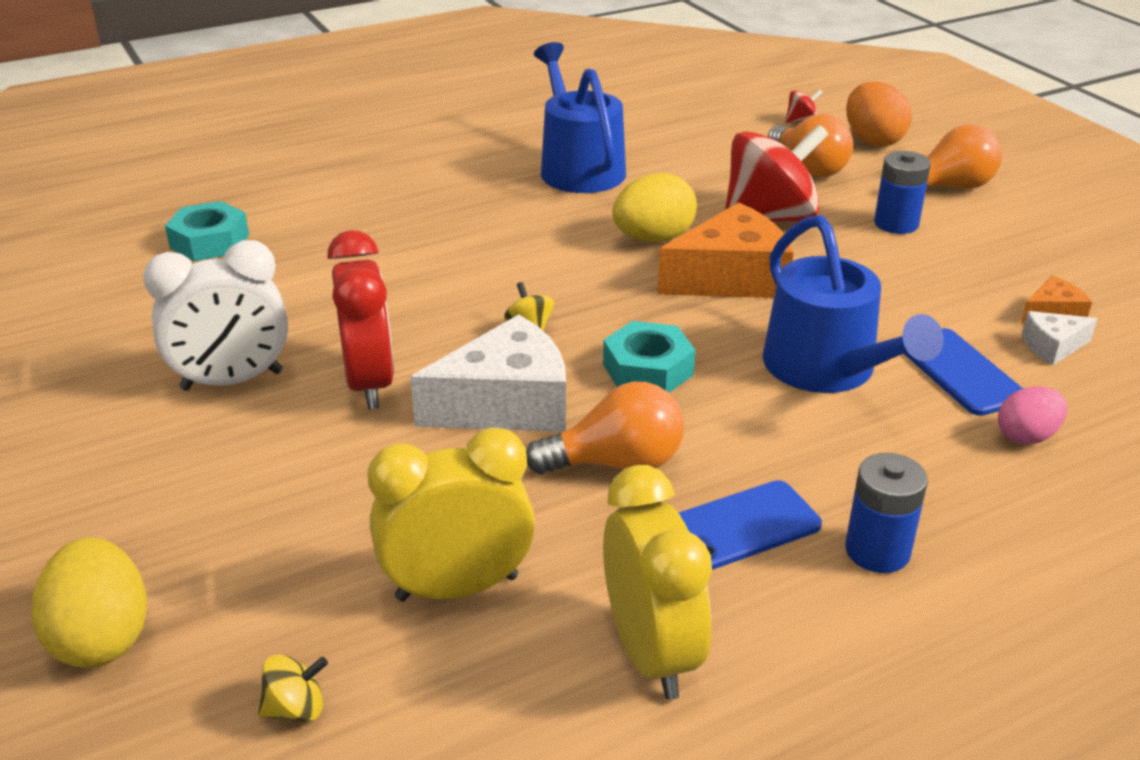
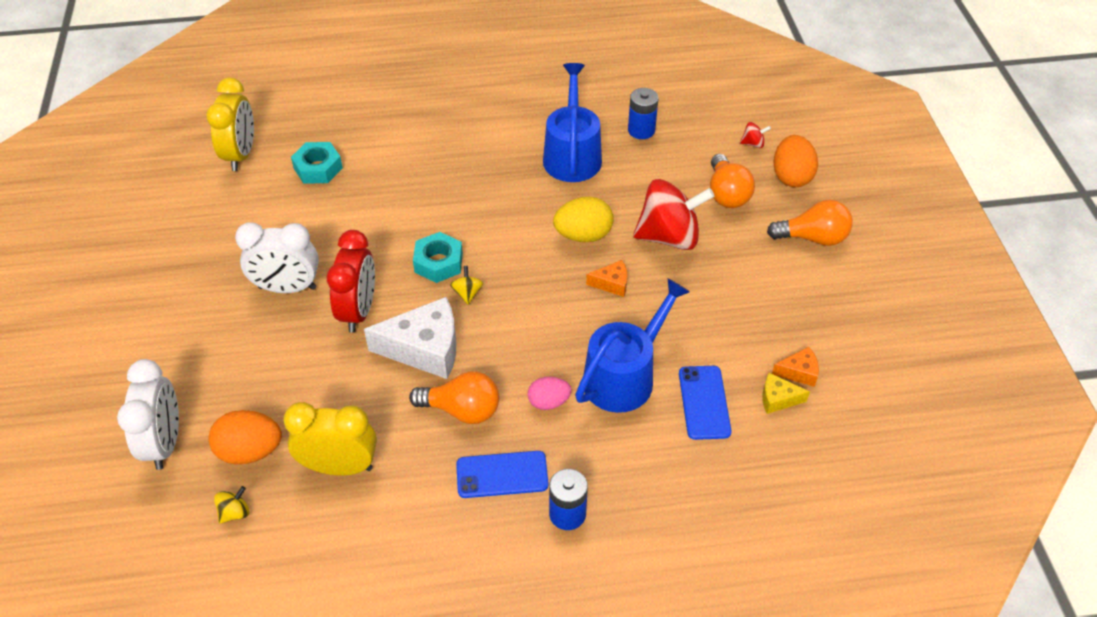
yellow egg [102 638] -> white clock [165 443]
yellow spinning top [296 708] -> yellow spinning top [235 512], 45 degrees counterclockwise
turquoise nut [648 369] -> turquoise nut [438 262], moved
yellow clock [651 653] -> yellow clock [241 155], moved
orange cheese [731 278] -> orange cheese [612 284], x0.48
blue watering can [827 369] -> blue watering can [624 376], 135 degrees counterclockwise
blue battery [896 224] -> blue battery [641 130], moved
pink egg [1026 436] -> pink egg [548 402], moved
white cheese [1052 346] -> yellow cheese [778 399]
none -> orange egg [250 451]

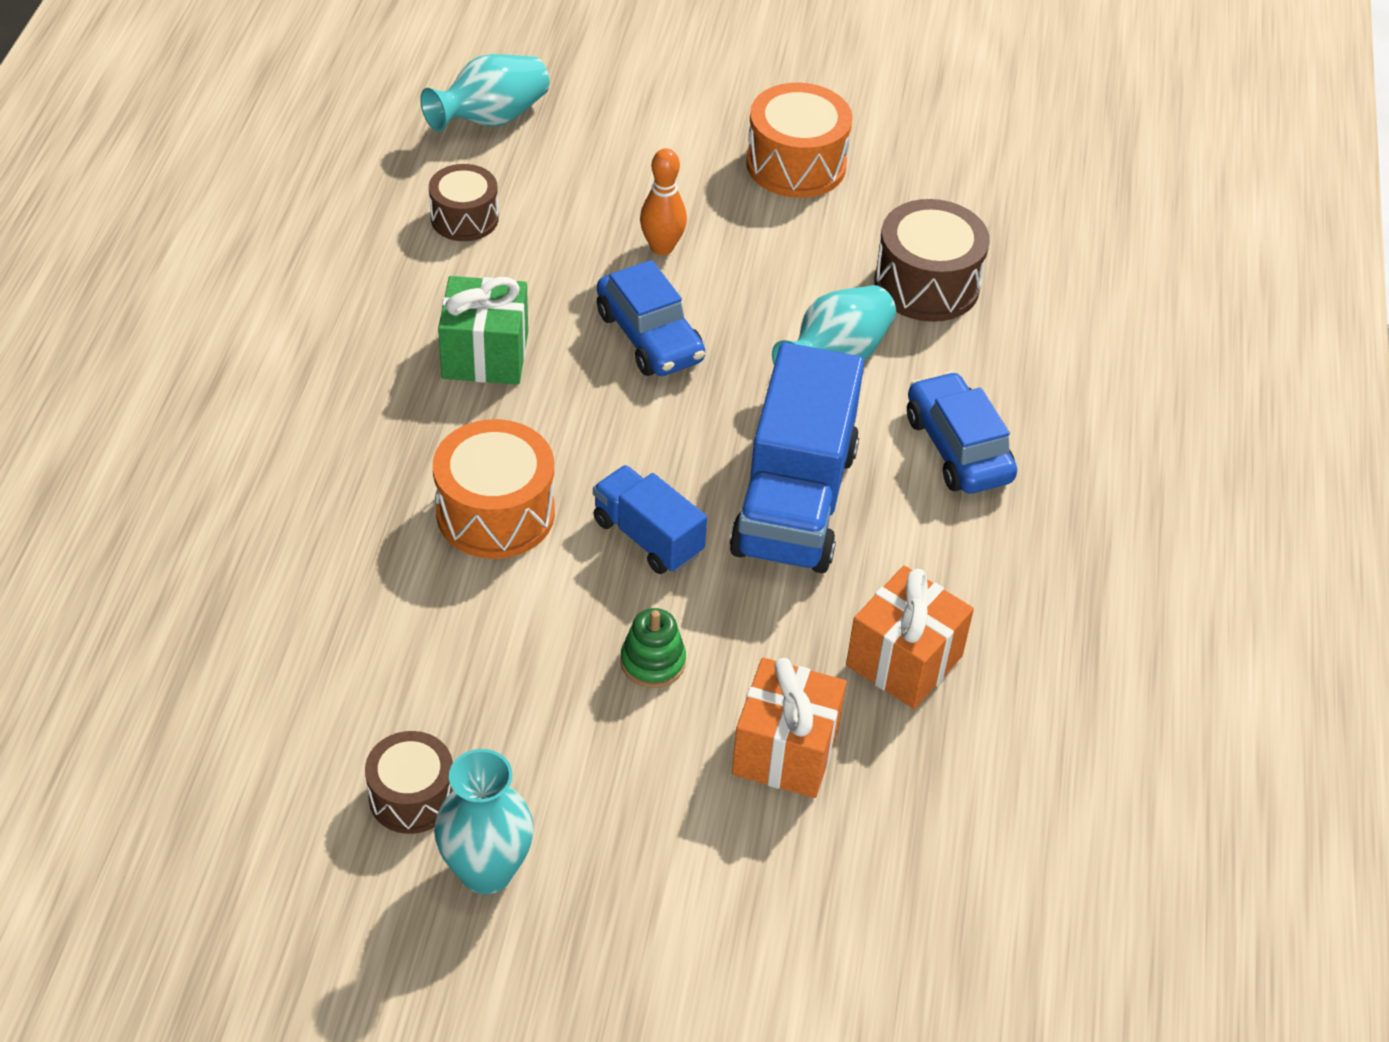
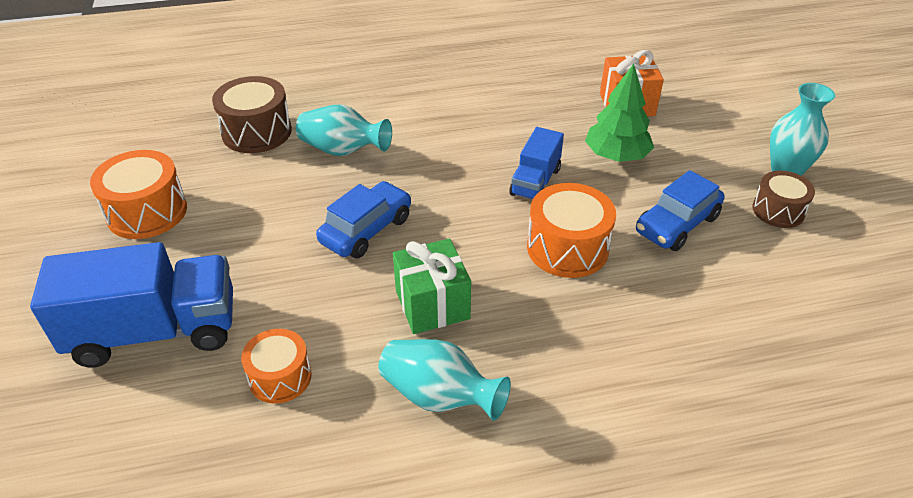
turquoise vase [490 119] -> turquoise vase [439 396], moved
brown drum [464 218] -> orange drum [280 377]
green stacking toy [653 662] -> green tree [616 156]
orange bowling pin [662 247] -> none
blue truck [794 501] -> blue truck [155 331], moved
orange gift [904 660] -> none
blue car [957 448] -> blue car [677 224], moved

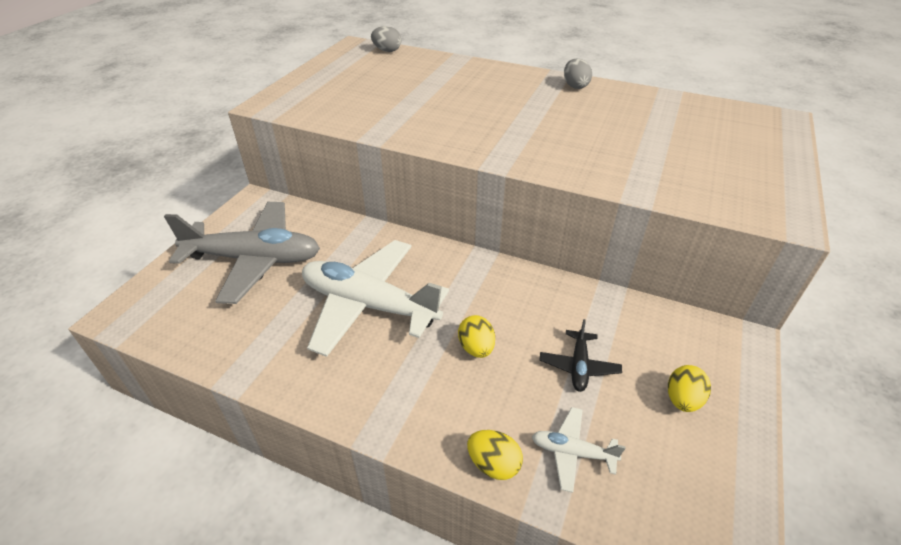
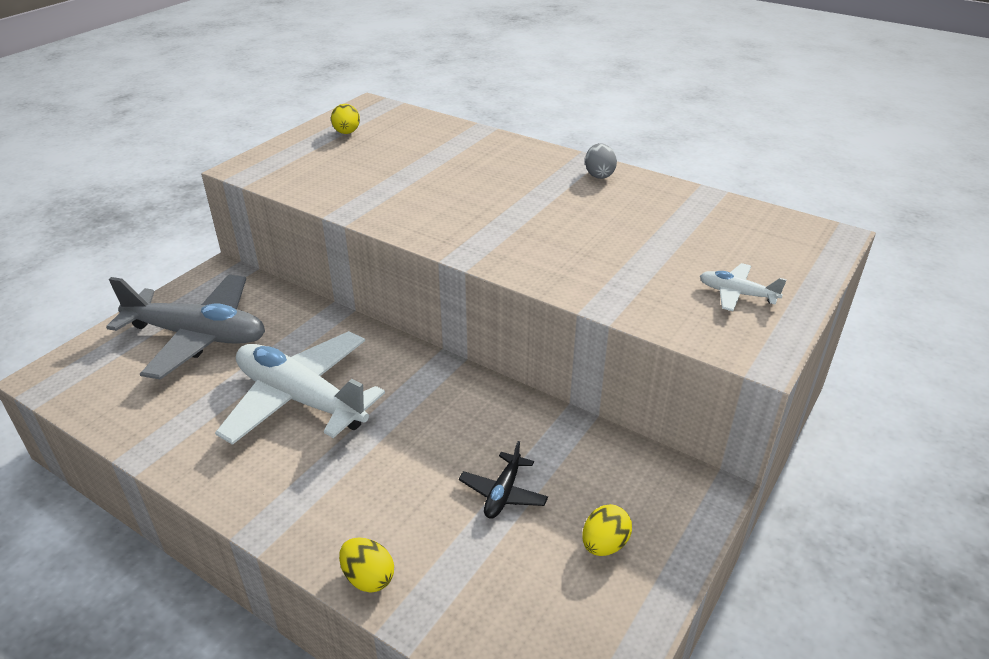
grey egg [387 50] -> none
yellow egg [476 348] -> yellow egg [347 133], moved
white plane [572 452] -> white plane [737 294], moved

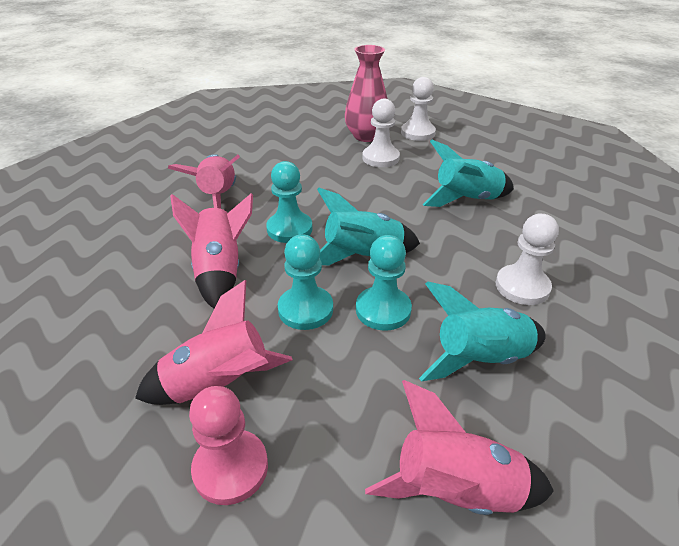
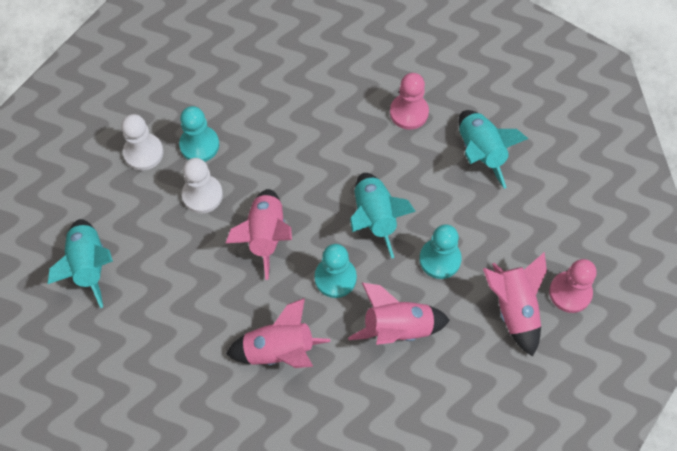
pink vase [366 136] -> none
turquoise pawn [383 310] -> turquoise pawn [199 145], moved
pink rocket [456 491] -> pink rocket [265 236], moved
turquoise rocket [466 200] -> turquoise rocket [89 265], moved
white pawn [522 286] -> pink pawn [409 112]

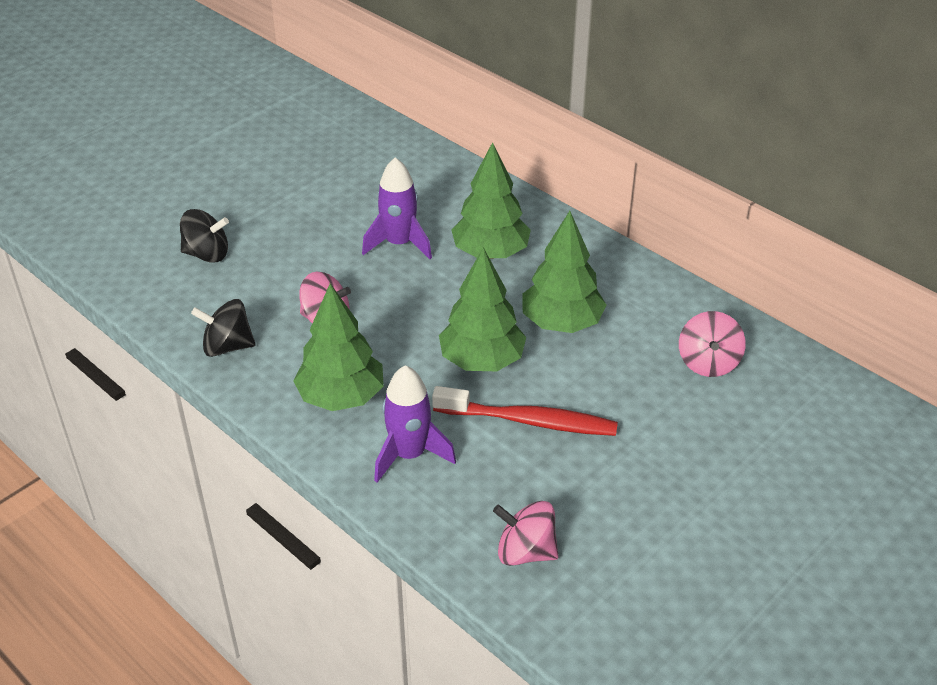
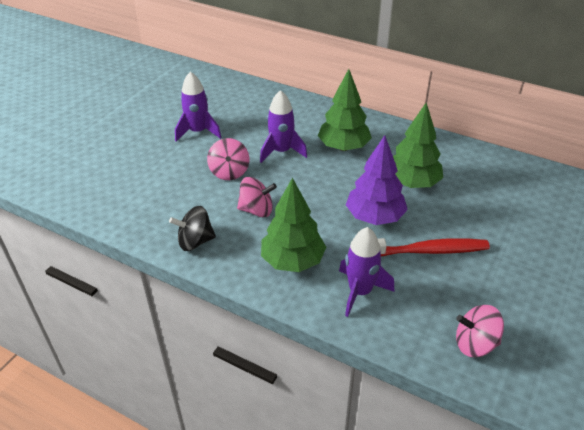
black spinning top [207 254] -> none
green tree [482 360] -> purple tree [374 217]
pink spinning top [708 362] -> pink spinning top [229 172], moved
none -> purple rocket [198 132]

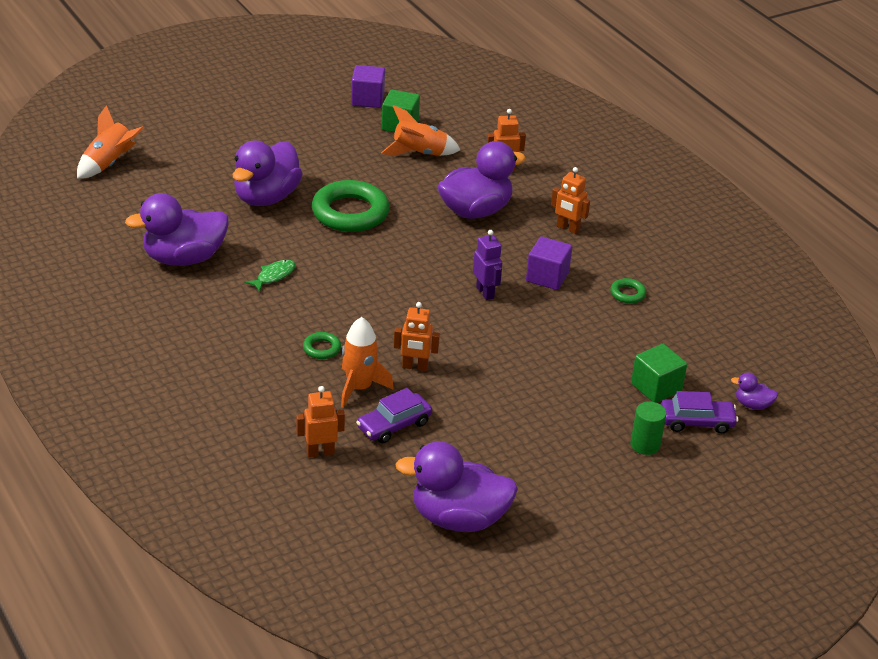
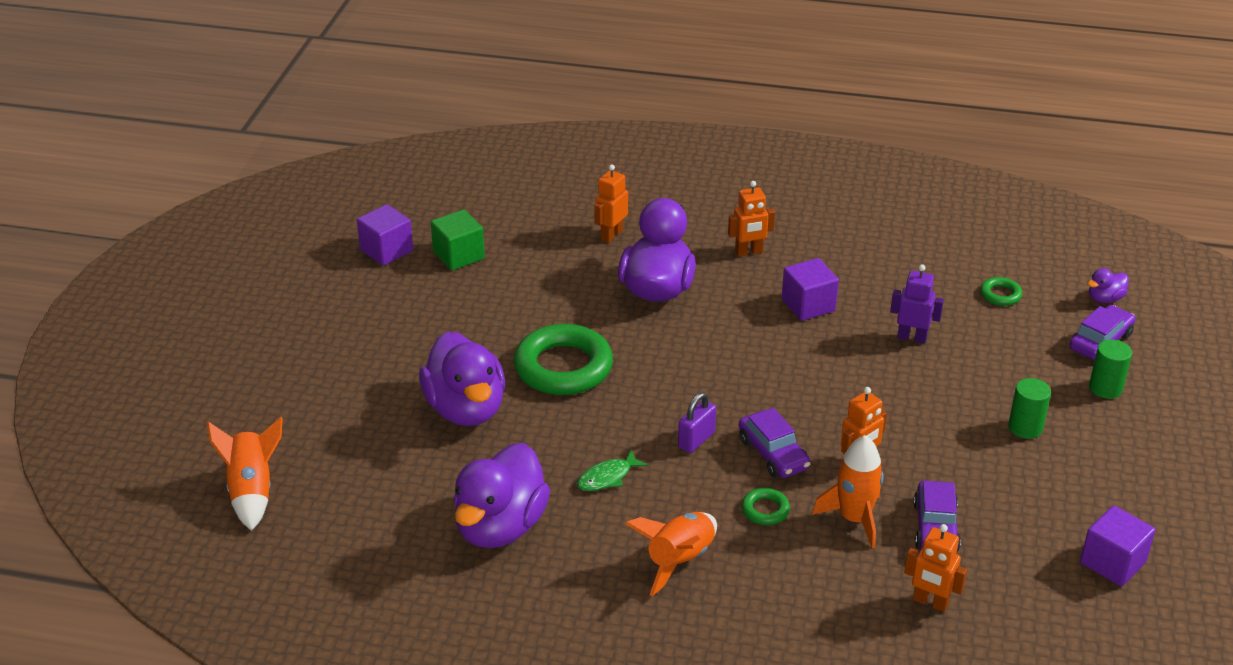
green fish [274 276] -> green fish [607 477], 120 degrees counterclockwise
orange robot [320 452] -> orange robot [930 602], 90 degrees counterclockwise
orange rocket [419 154] -> orange rocket [679 560], moved
purple duck [458 518] -> purple cube [1112 562]
purple robot [485 292] -> purple robot [912 337], moved
green ring [627 294] -> green ring [1000 295], moved
green cube [656 387] -> none
none -> purple padlock [696 440]
none -> purple car [773 453]
none -> green cylinder [1025 427]

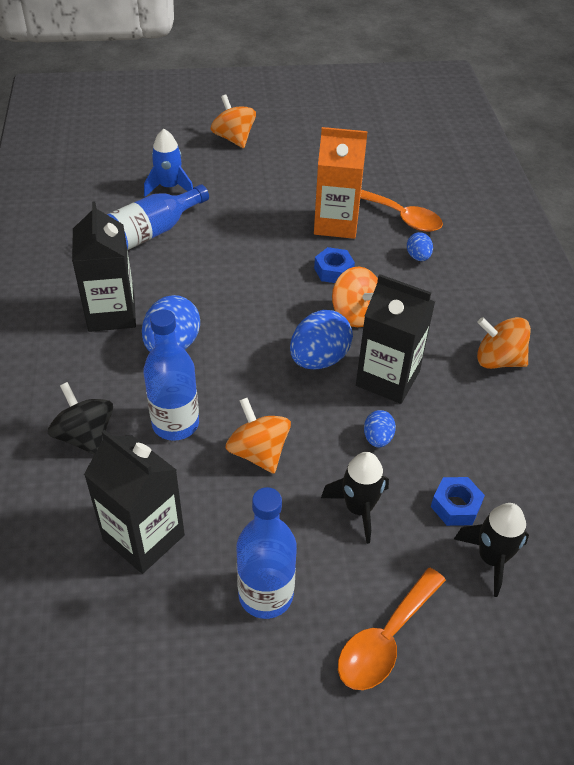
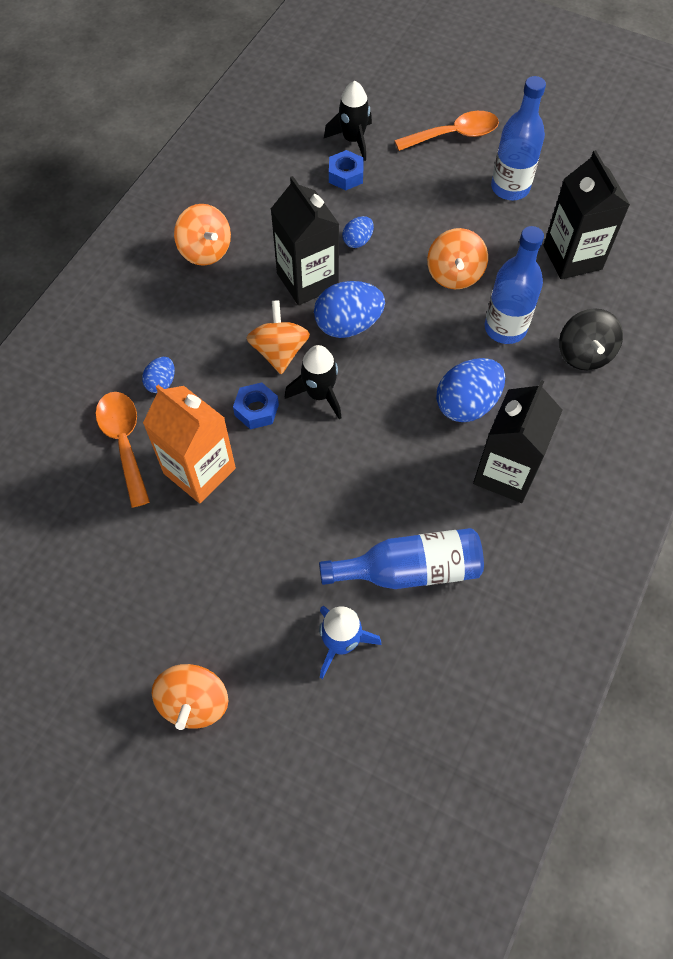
black rocket [358 508] -> black rocket [319 394], moved

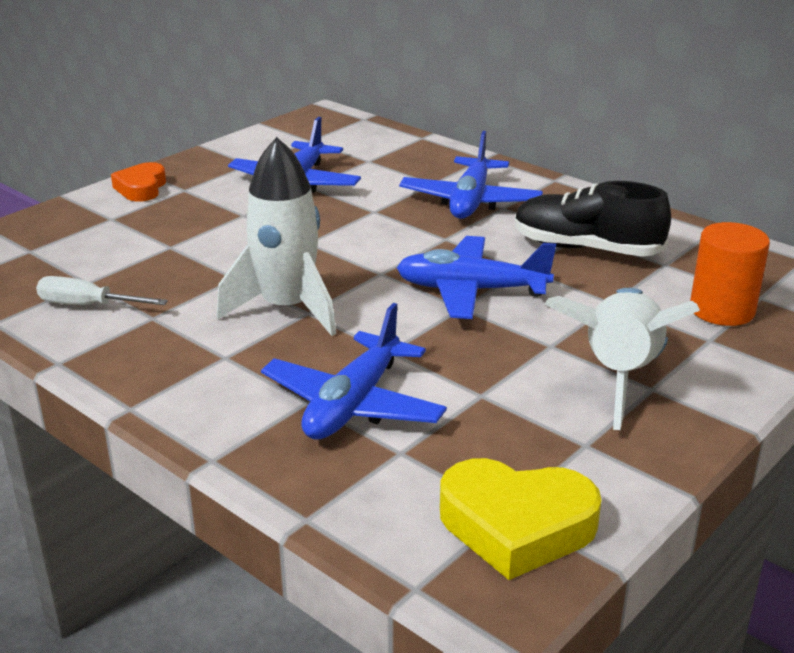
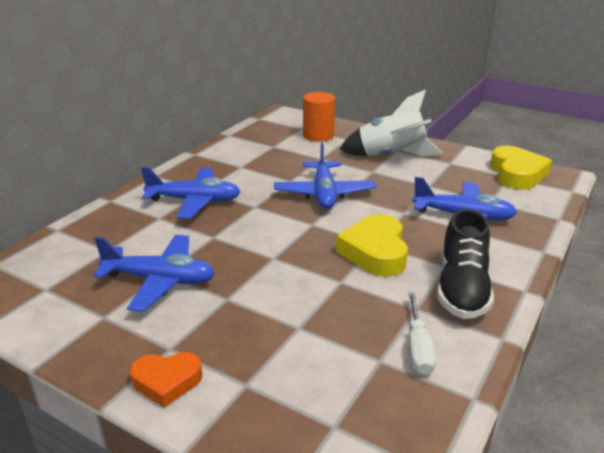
white rocket [287 308] -> yellow heart [375 252]
black shoe [586 249] -> black shoe [462 288], moved

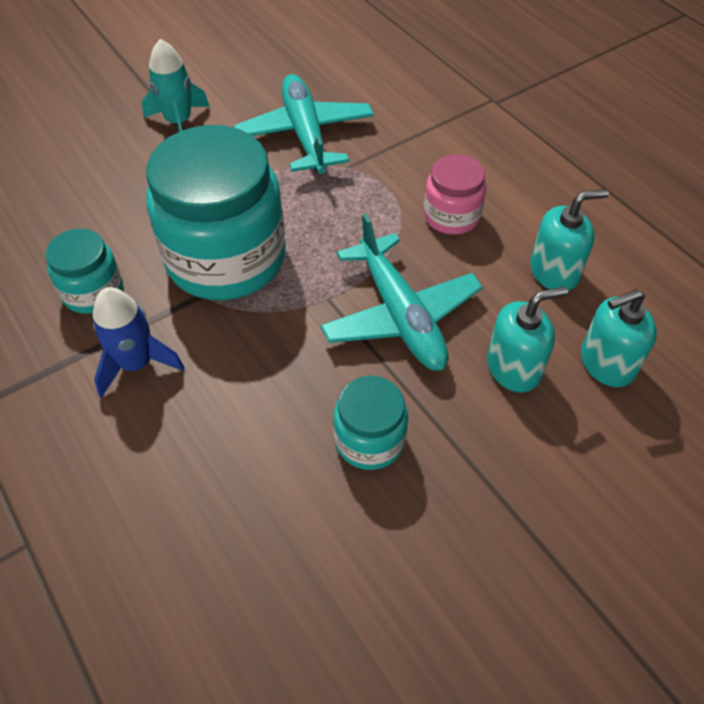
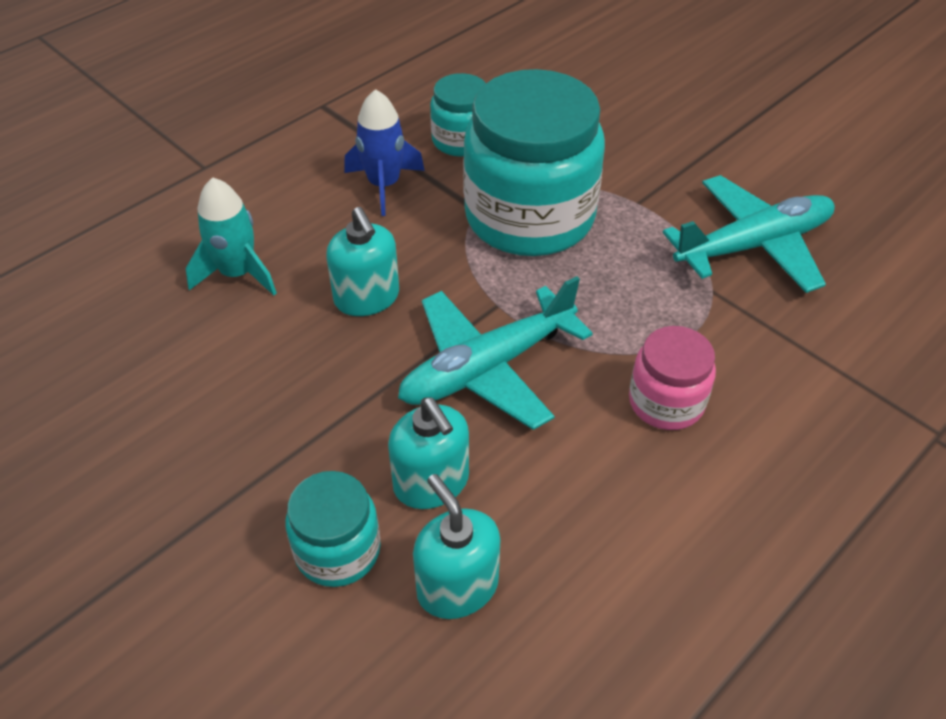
turquoise rocket [179 122] -> turquoise rocket [237 273], moved
turquoise jar [369 440] -> turquoise jar [338 550], moved
turquoise soap dispenser [554 272] -> turquoise soap dispenser [367 298], moved

